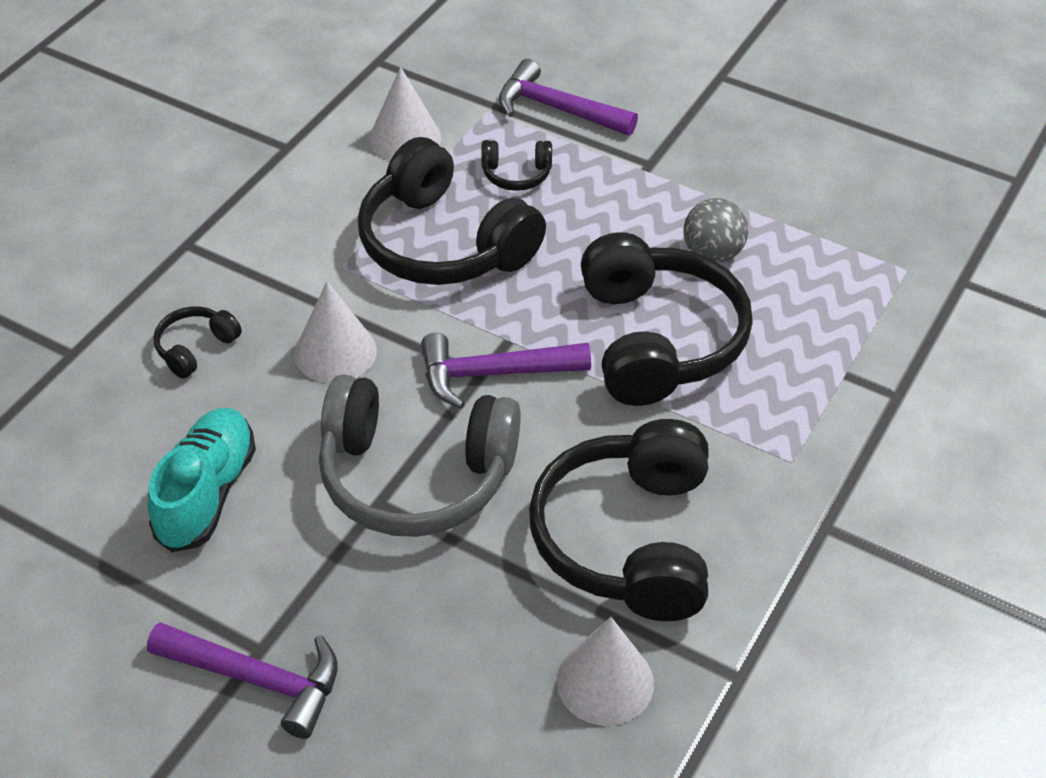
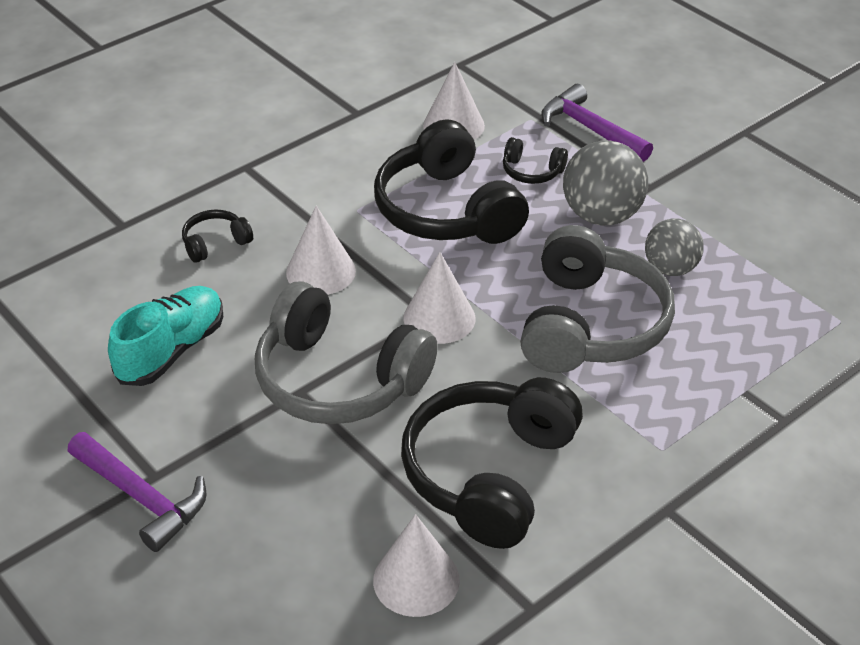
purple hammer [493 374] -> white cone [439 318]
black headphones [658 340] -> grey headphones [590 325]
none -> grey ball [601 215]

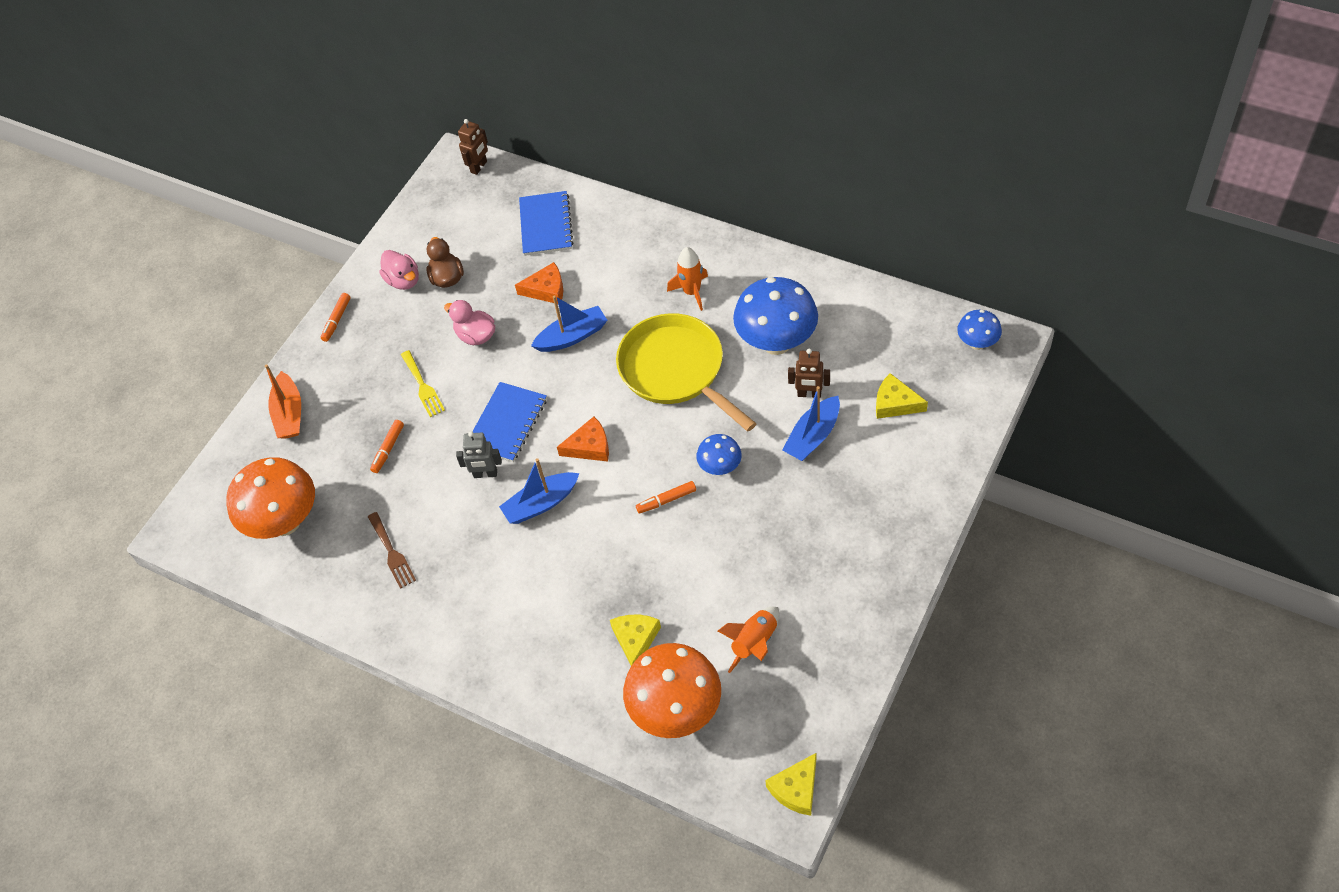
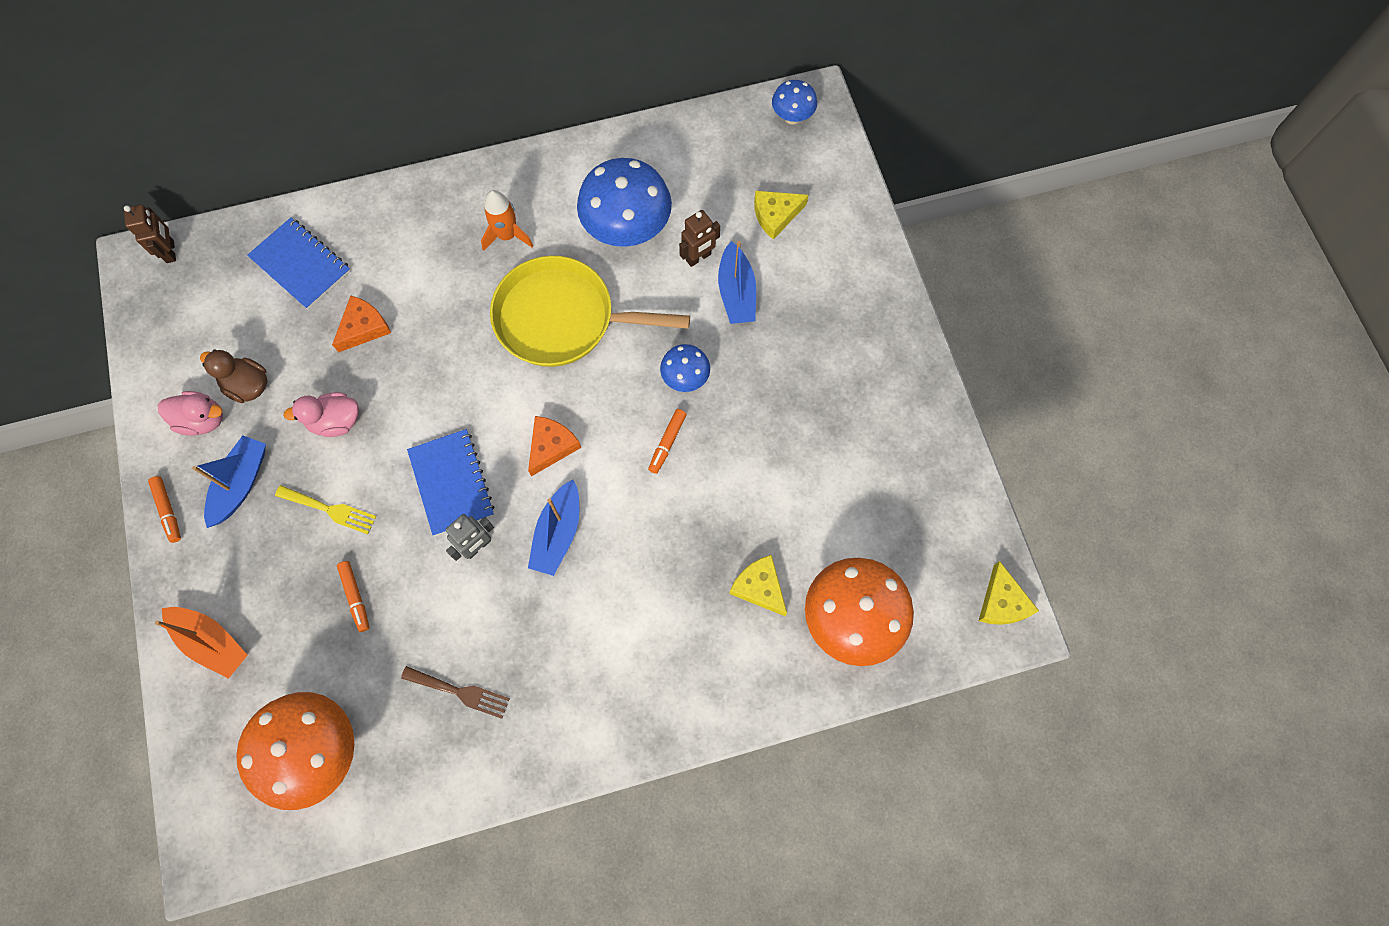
blue boat [572 336] -> blue boat [241 484], moved
orange rocket [754 643] -> none

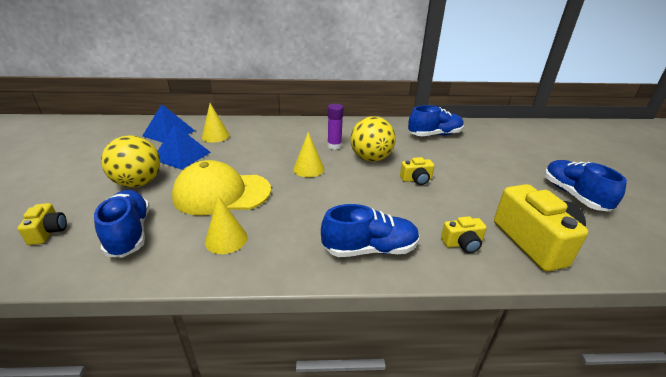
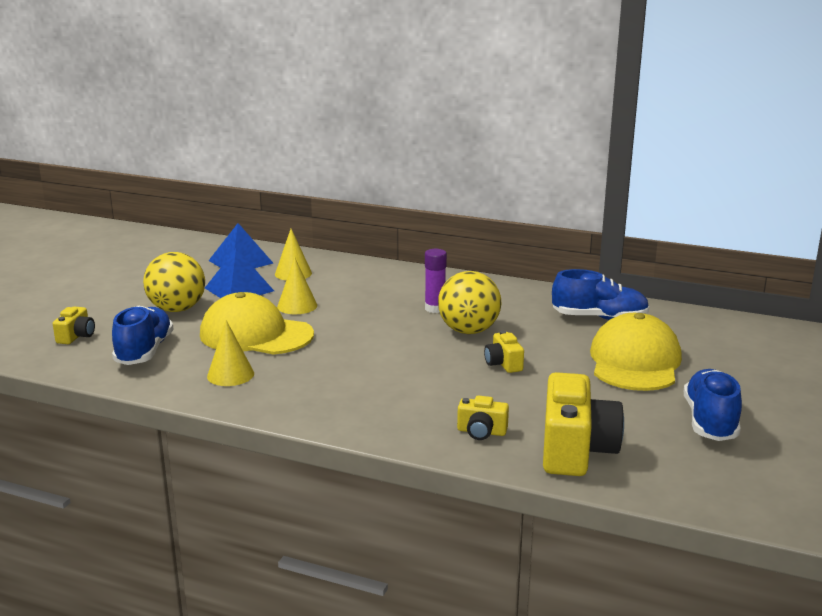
yellow cone [308 169] -> yellow cone [297 306], moved
blue shoe [370 249] -> none
yellow camera [416 179] -> yellow camera [503 364], 60 degrees clockwise
none -> yellow cap [635 362]

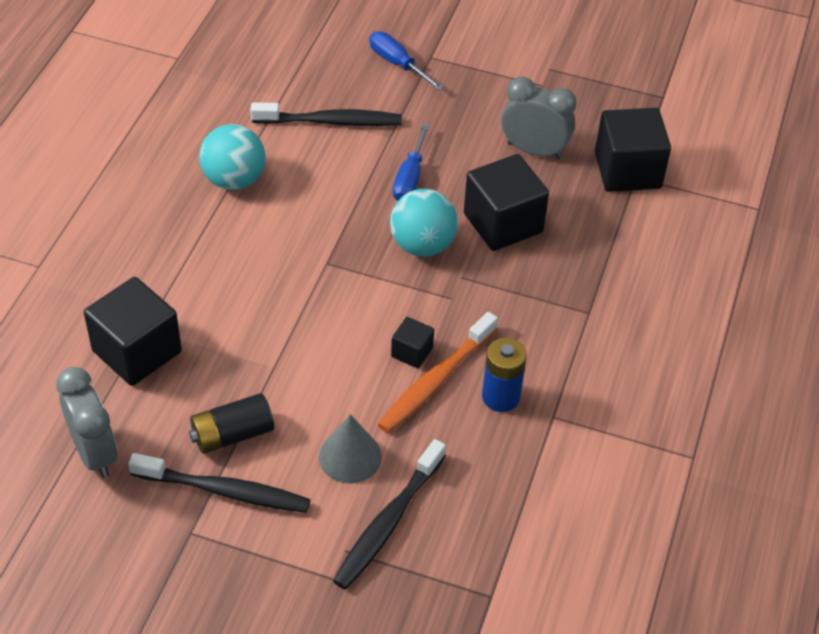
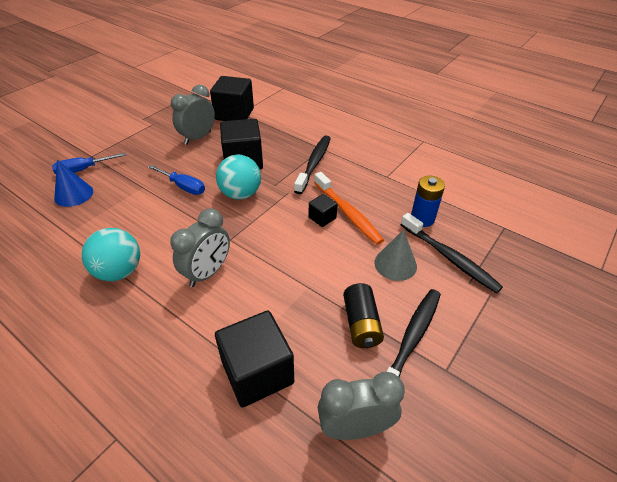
black toothbrush [330 122] -> black toothbrush [314 163], moved
blue battery [500 397] -> blue battery [422 219], moved
none -> blue cone [74 194]
none -> grey clock [207 273]

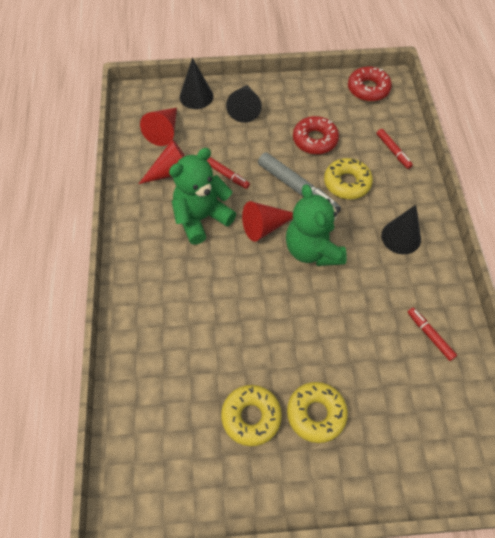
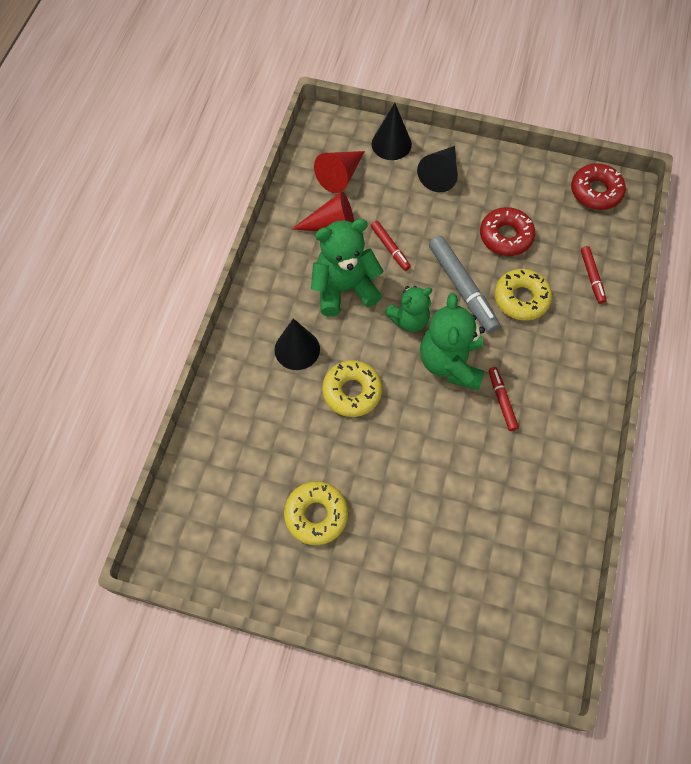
red cone [265 226] -> green teddy bear [409 320]
yellow donut [316 414] -> yellow donut [352 392], moved
black cone [401 237] -> black cone [297 349], moved
red marker [430 335] -> red marker [502 400], moved

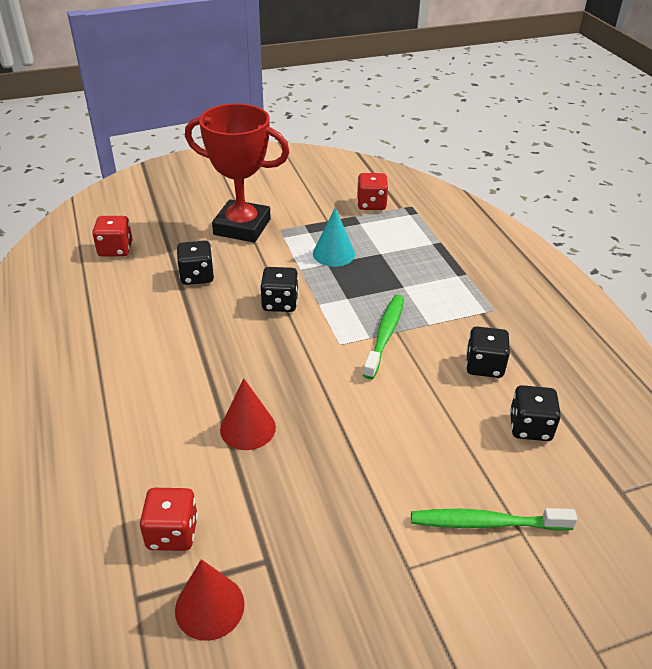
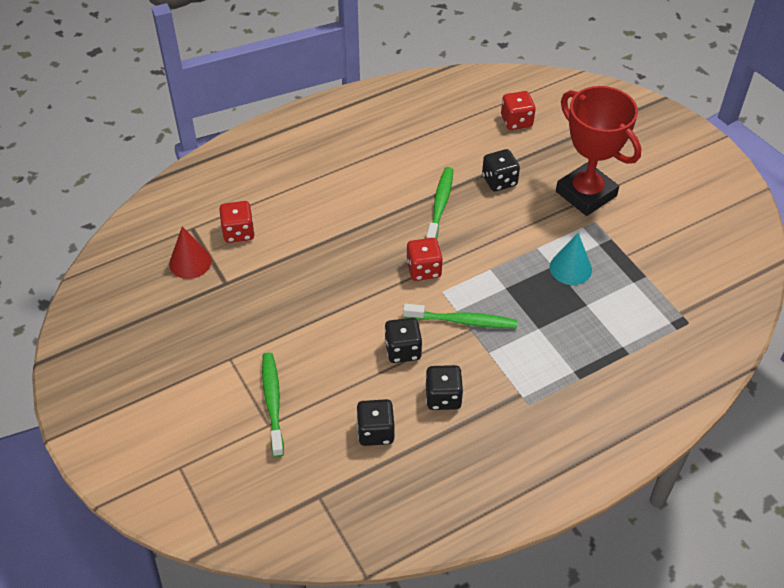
red trophy [242 227] -> red trophy [586 194], 45 degrees counterclockwise
red cone [248 428] -> none
black dice [280 303] -> black dice [403 350], moved
red dice [371 204] -> red dice [423 269], moved
none -> green toothbrush [440 205]

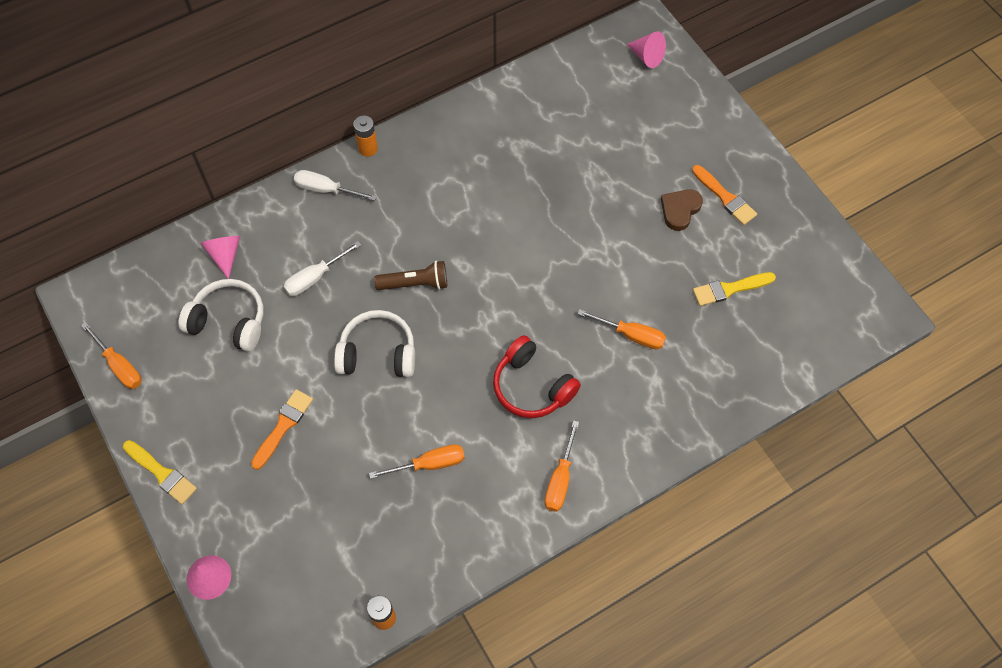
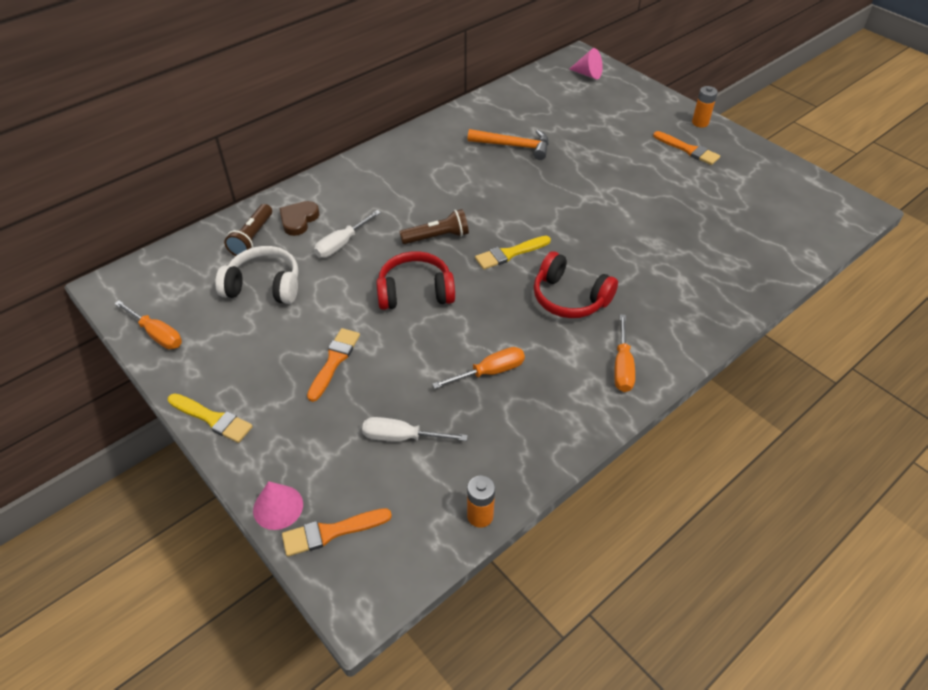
pink cone [225 255] -> brown flashlight [252 238]
white screwdriver [326 190] -> white screwdriver [402 437], moved
white headphones [378 353] -> red headphones [415 292]
orange battery [368 148] -> orange battery [700 123], moved
orange screwdriver [631 335] -> none
brown heart [680 210] -> brown heart [298 220], moved
yellow brush [729 289] -> yellow brush [510 253], moved
none -> orange brush [331 532]
none -> orange hammer [514 146]

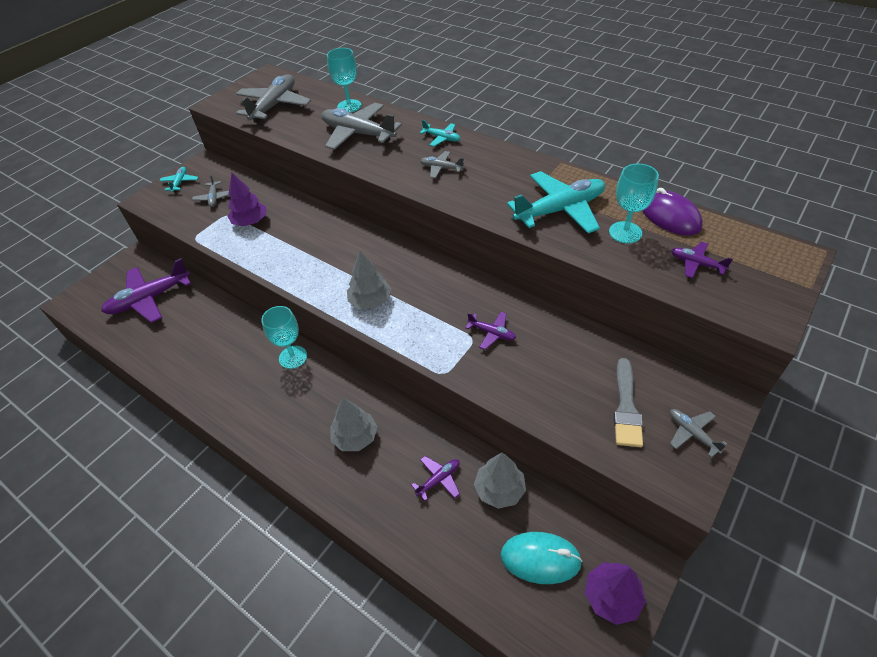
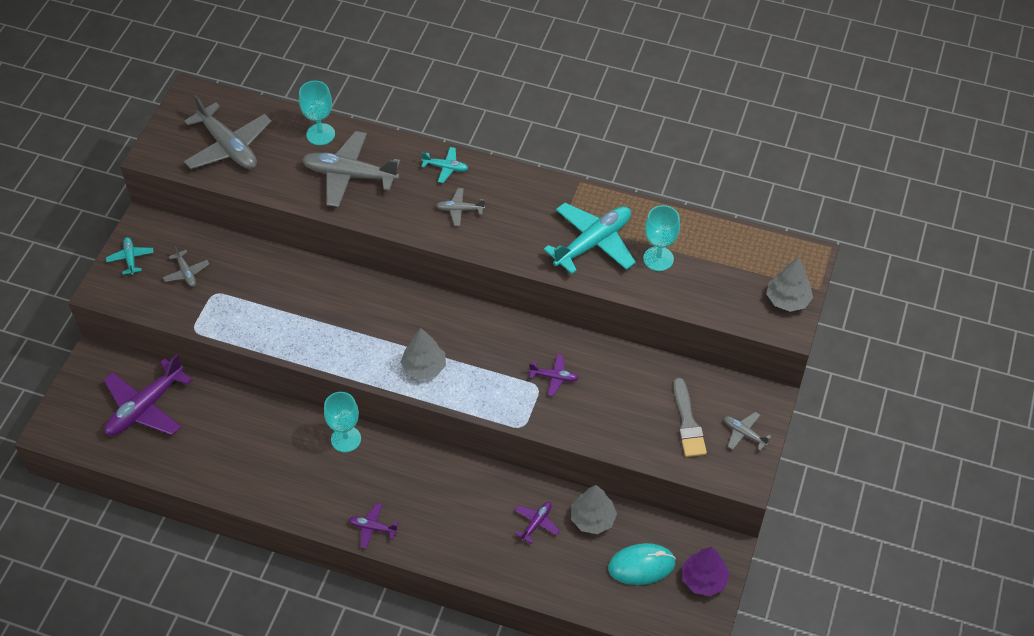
purple tree [250 221] -> none
grey plane [274 106] -> grey plane [228 147], 135 degrees clockwise
grey tree [355 437] -> grey tree [787 300], moved
purple mouse [670 216] -> none
purple plane [696 264] -> purple plane [373 528], moved

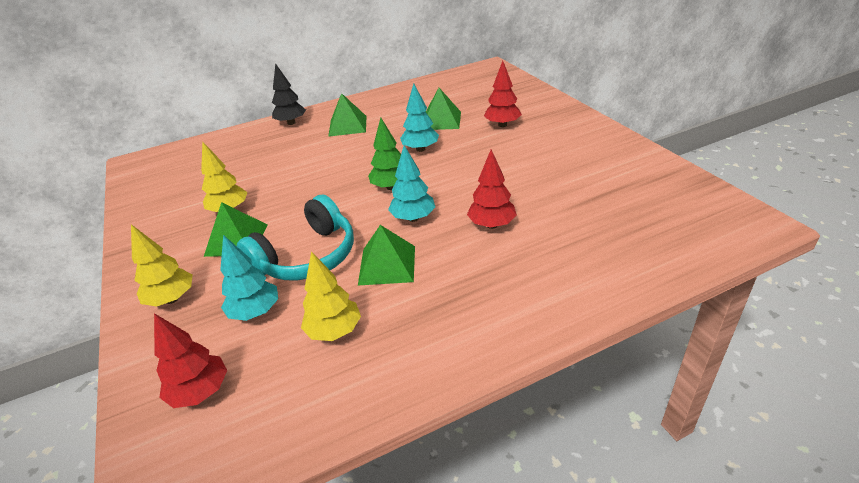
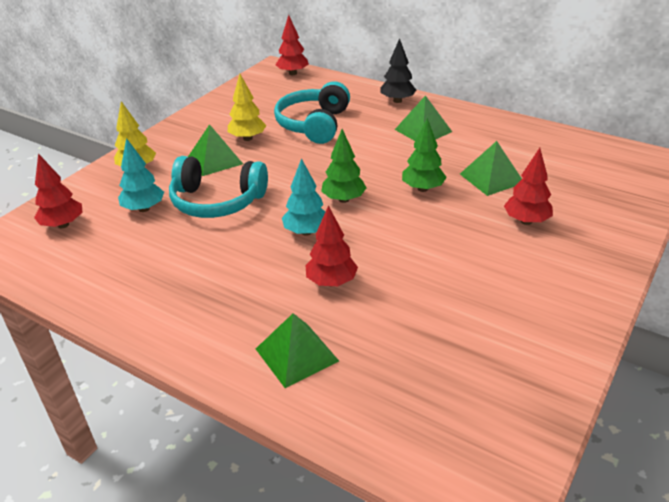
yellow tree [334 331] -> none
green pyramid [387 265] -> green pyramid [296 354], moved
turquoise tree [420 149] -> green tree [423 188]
none -> turquoise headphones [314 124]
none -> red tree [293 73]

